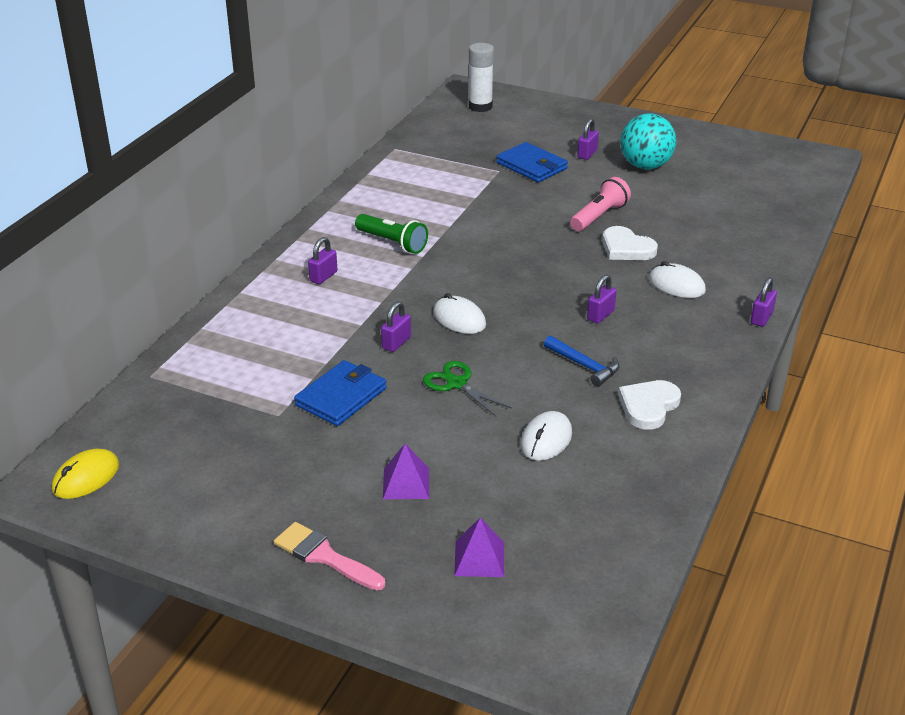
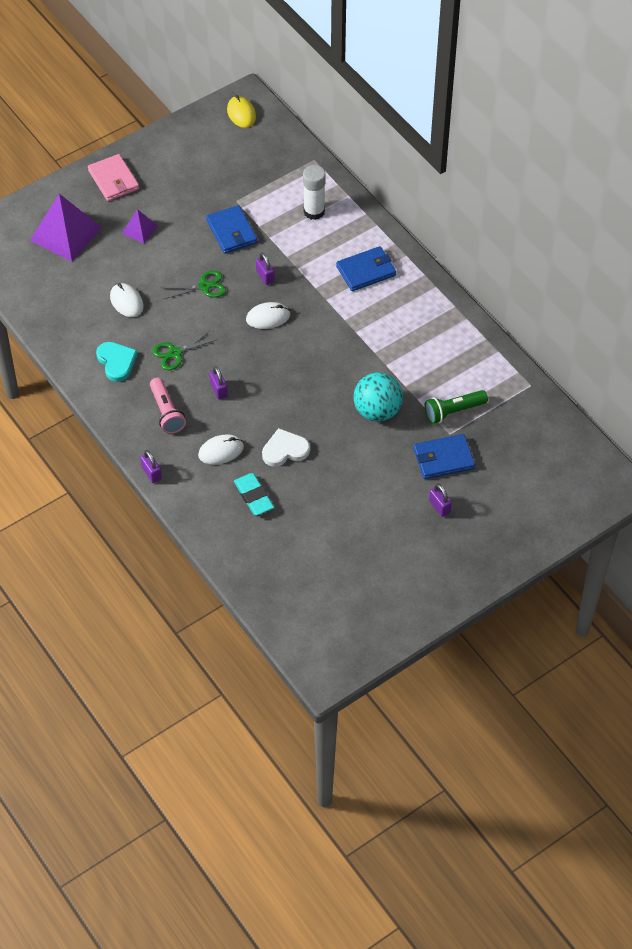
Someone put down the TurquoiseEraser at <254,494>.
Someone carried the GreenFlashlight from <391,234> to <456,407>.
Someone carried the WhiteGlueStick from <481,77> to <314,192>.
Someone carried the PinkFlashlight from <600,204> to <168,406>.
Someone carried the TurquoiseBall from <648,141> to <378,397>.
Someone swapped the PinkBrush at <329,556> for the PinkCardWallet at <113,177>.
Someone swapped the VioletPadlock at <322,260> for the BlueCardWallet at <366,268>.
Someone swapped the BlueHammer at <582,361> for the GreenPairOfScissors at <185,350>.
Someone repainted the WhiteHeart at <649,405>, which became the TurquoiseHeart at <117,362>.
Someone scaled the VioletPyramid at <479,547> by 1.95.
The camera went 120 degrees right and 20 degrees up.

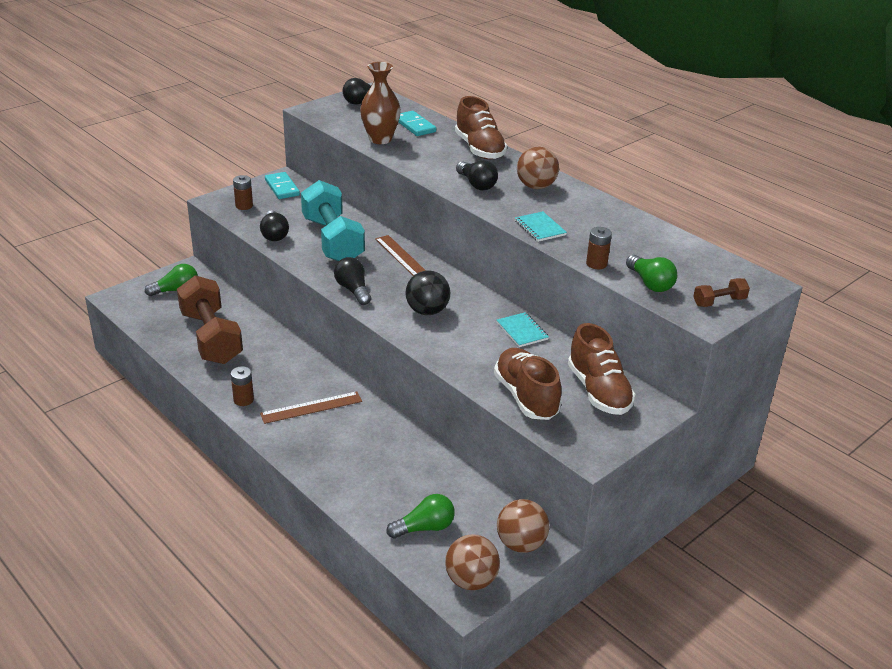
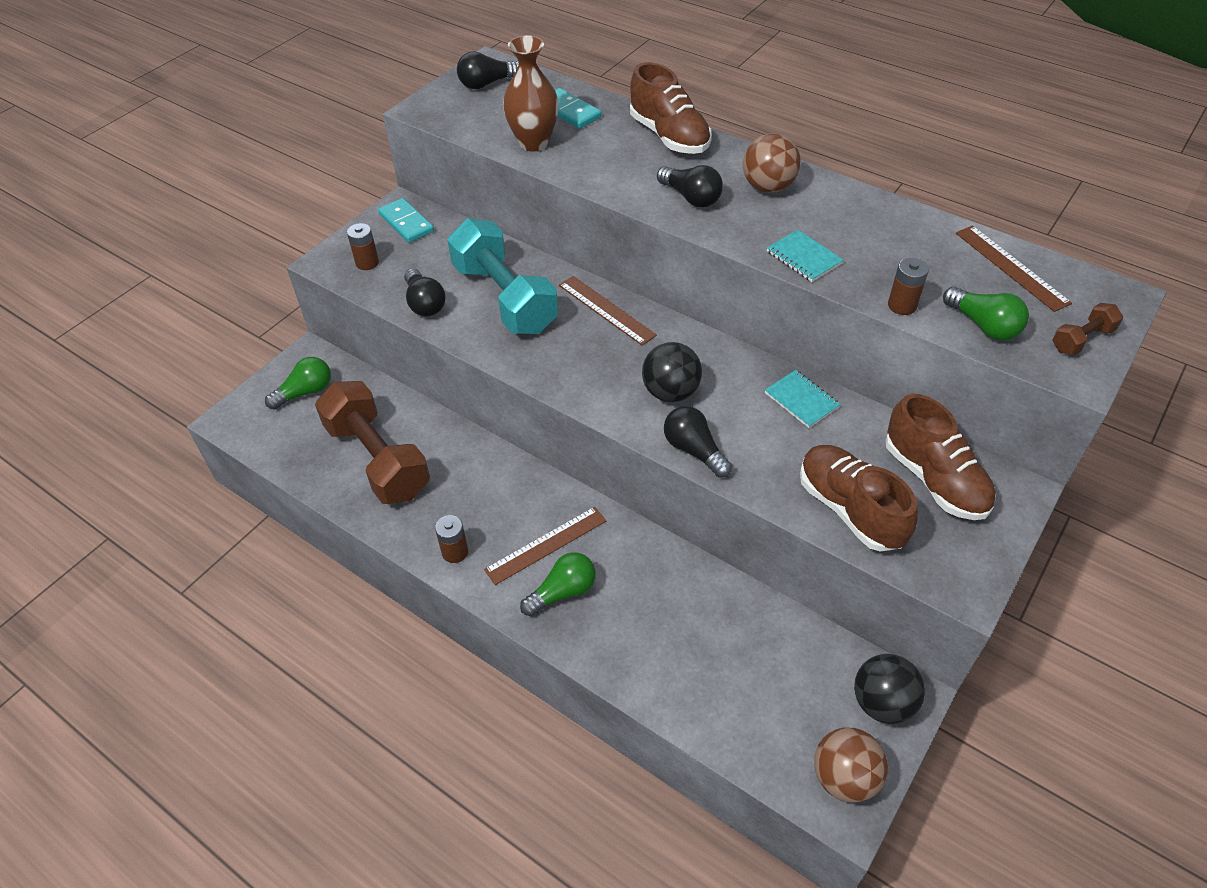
Someone put down the BrownMeasuringStick at <1014,269>.
Someone carried the JetBlackLightBulb from <352,281> to <698,442>.
Someone carried the GreenLightBulb from <421,516> to <558,584>.
Someone repainted the BrownBall at <523,526>, which became the JetBlackBall at <889,689>.
The camera went 10 degrees left and 15 degrees up.

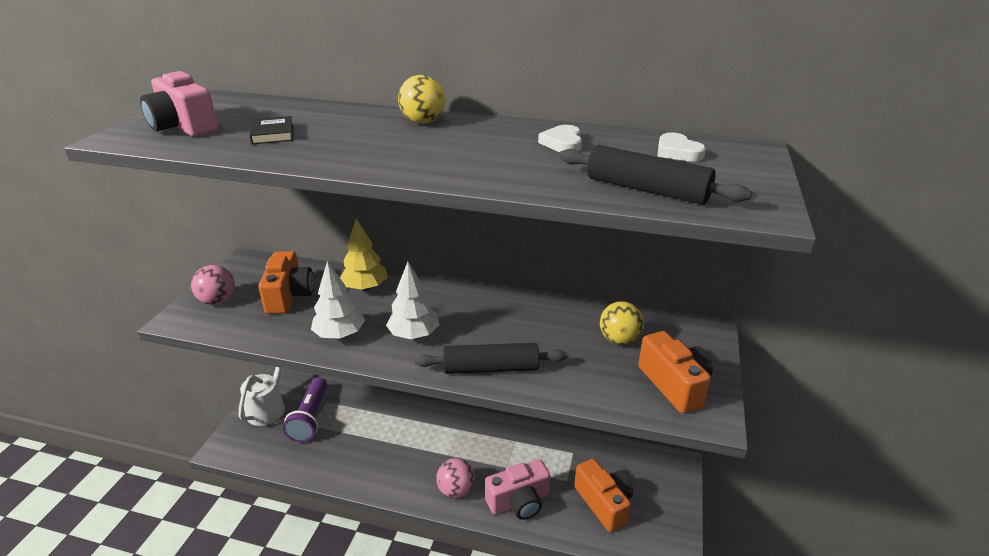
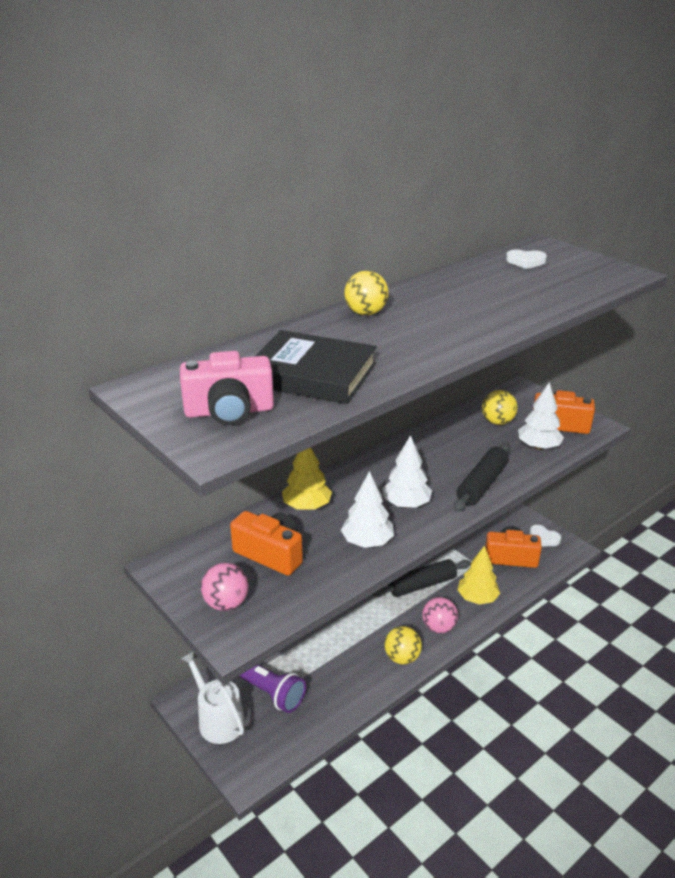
Someone put down the GoldenBall at <403,645>.
Someone put down the WhiteFirTree at <541,416>.
Someone carried the WhiteHeart from <560,138> to <545,535>.
Someone carried the JetBlackPastryRoller from <655,174> to <422,578>.
Someone swapped the PinkCamera at <517,489> for the GoldenFirTree at <478,575>.
Someone scaled the JetBlackHardback at <271,130> by 2.16.
The camera went 55 degrees left and 0 degrees up.

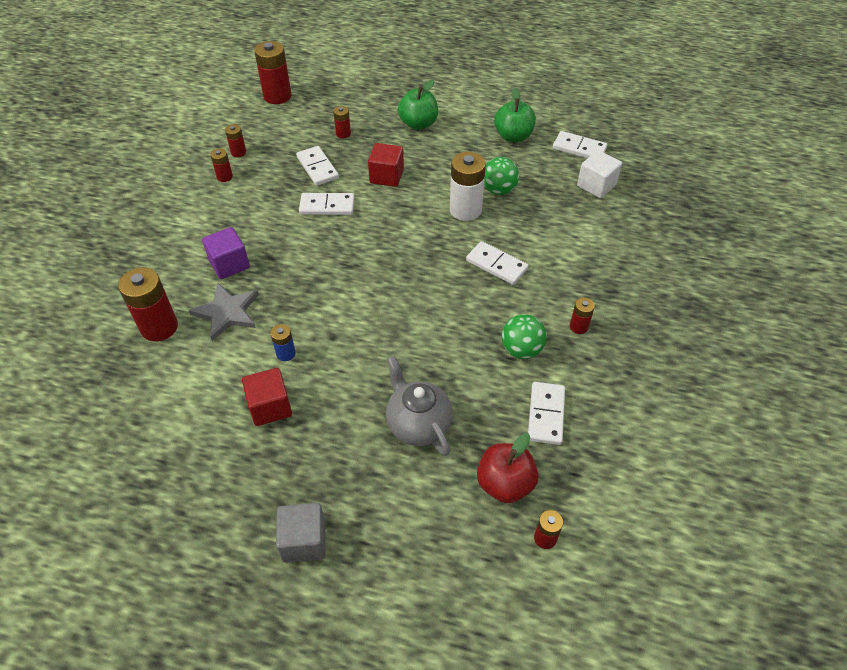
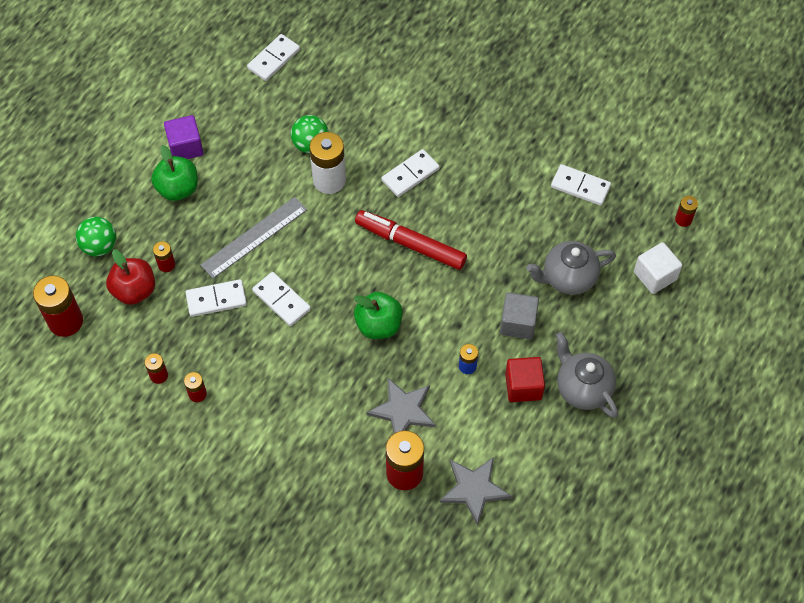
Someone took away the RedAaBattery at <582,315>.
Someone put down the RedFeltPen at <411,240>.
Someone put down the GreyStar at <475,491>.
Someone put down the GreyTeaPot at <587,375>.
Someone carried the VioletBlock from <226,253> to <184,137>.
Someone carried the GreyBlock from <300,533> to <519,315>.
Someone carried the RedAppleFruit from <507,468> to <130,277>.
Someone carried the GreenAppleFruit from <515,115> to <378,315>.
Someone carried the GreenBall from <524,336> to <96,236>.
Someone carried the WhiteBlock from <599,174> to <658,268>.
Someone swapped the RedBlock at <386,165> for the GreyMeasuringStick at <254,238>.
Someone rotated the WhiteDomino at <327,204> by 60 degrees counterclockwise.
The camera went 75 degrees left and 10 degrees up.

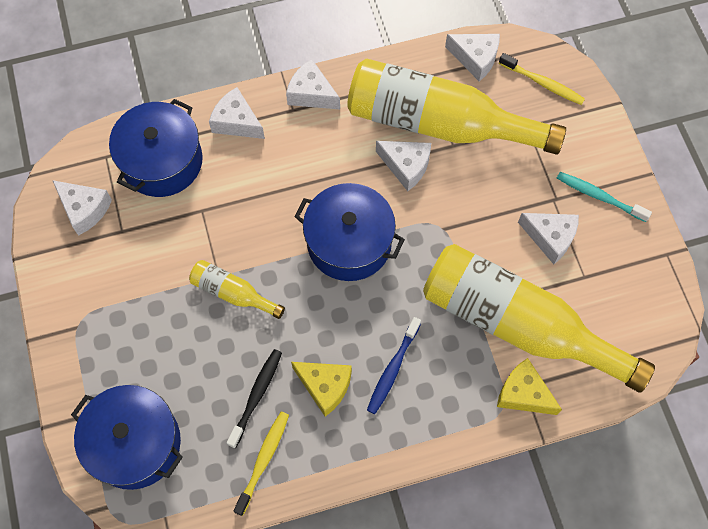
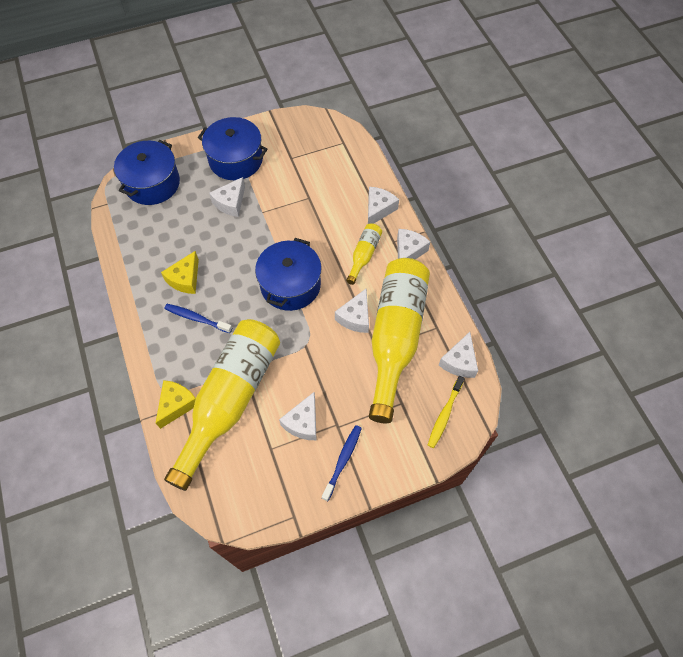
Someone took away the JetBlackToothbrush at <254,398>.
Someone took away the GoldenToothbrush at <261,463>.
Someone carried the WhiteCheeseWedge from <82,208> to <227,197>.
Someone carried the BlueCookingPot from <156,148> to <232,148>.
Someone carried the GoldenDrinkBottle from <237,289> to <364,254>.
Someone repainted the TurquoiseToothbrush at <604,197>, which became the BlueToothbrush at <342,463>.
The camera went 85 degrees right and 5 degrees down.

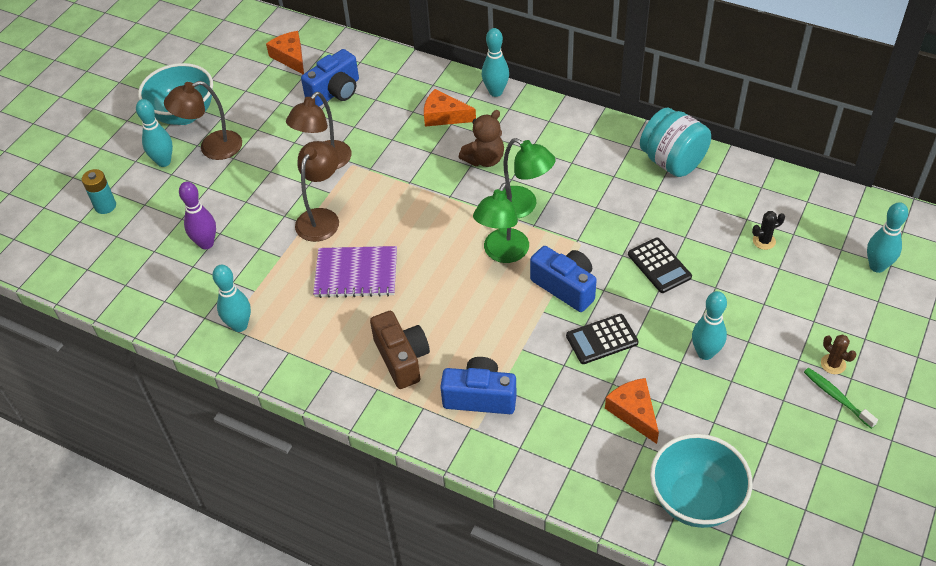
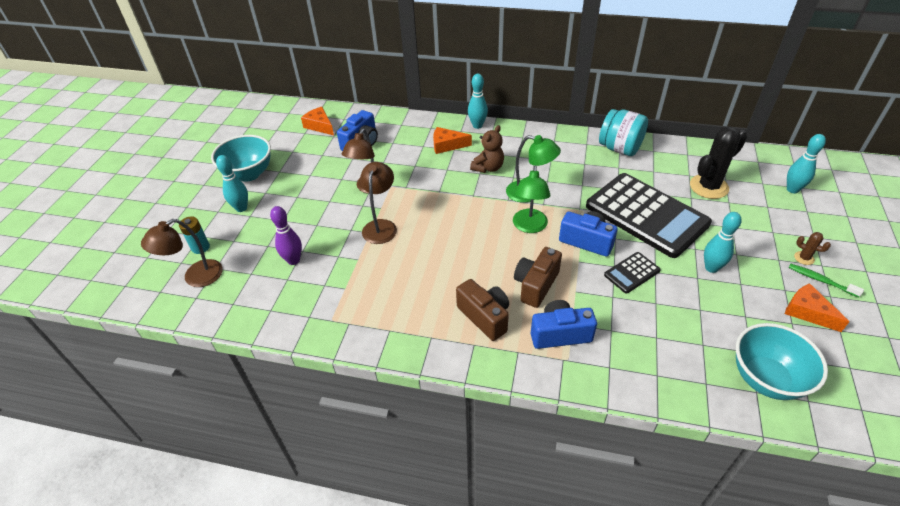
Someone took away the TurquoiseSkittle at <232,298>.
Someone took away the VioletNotebook at <355,272>.
Someone put down the BrownCamera at <538,277>.
Someone carried the BrownLamp from <203,120> to <182,253>.
Someone carried the OrangeColouredCheeseWedge from <632,411> to <817,307>.
Someone scaled the JetBlackAddingMachine at <660,265> by 2.33.
Someone scaled the JetBlackSaguaroCactus at <768,230> by 2.26.
The camera went 15 degrees left and 5 degrees down.

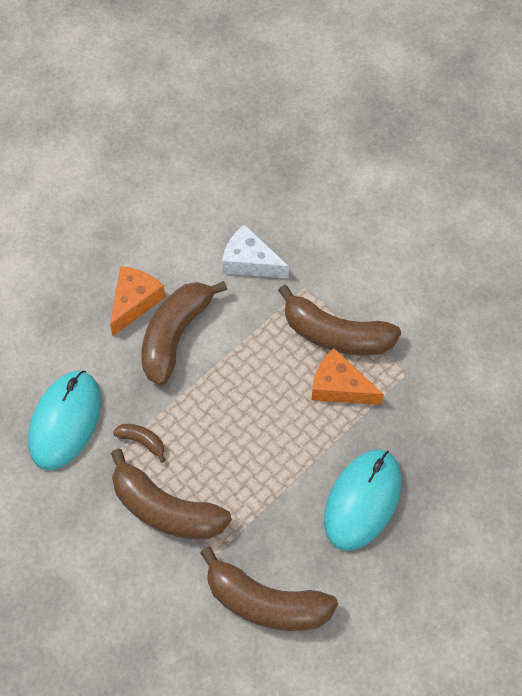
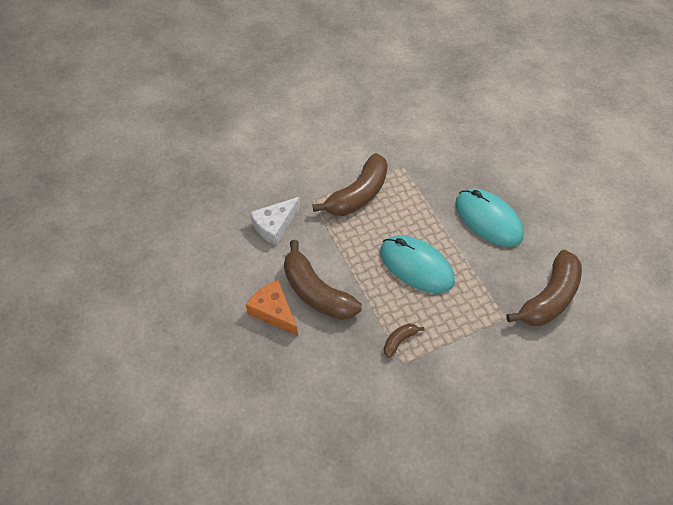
Someone took away the BrownBananaFruit at <171,493>.
Someone took away the OrangeColouredCheeseWedge at <347,376>.
Someone carried the TurquoisePcMouse from <64,420> to <417,264>.
The camera went 70 degrees left and 5 degrees down.

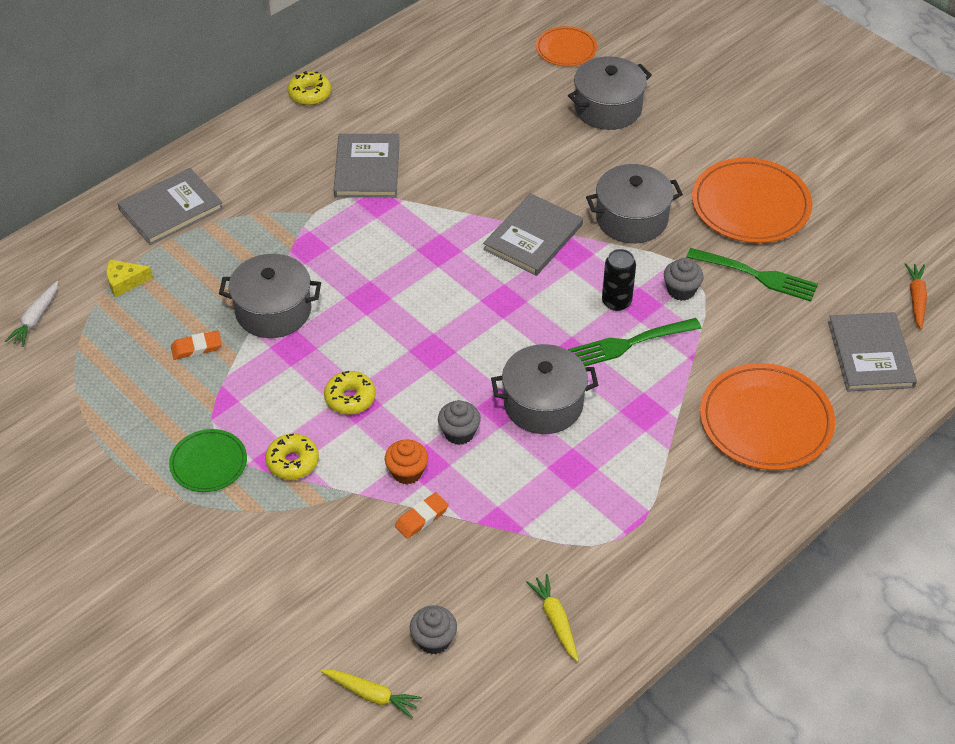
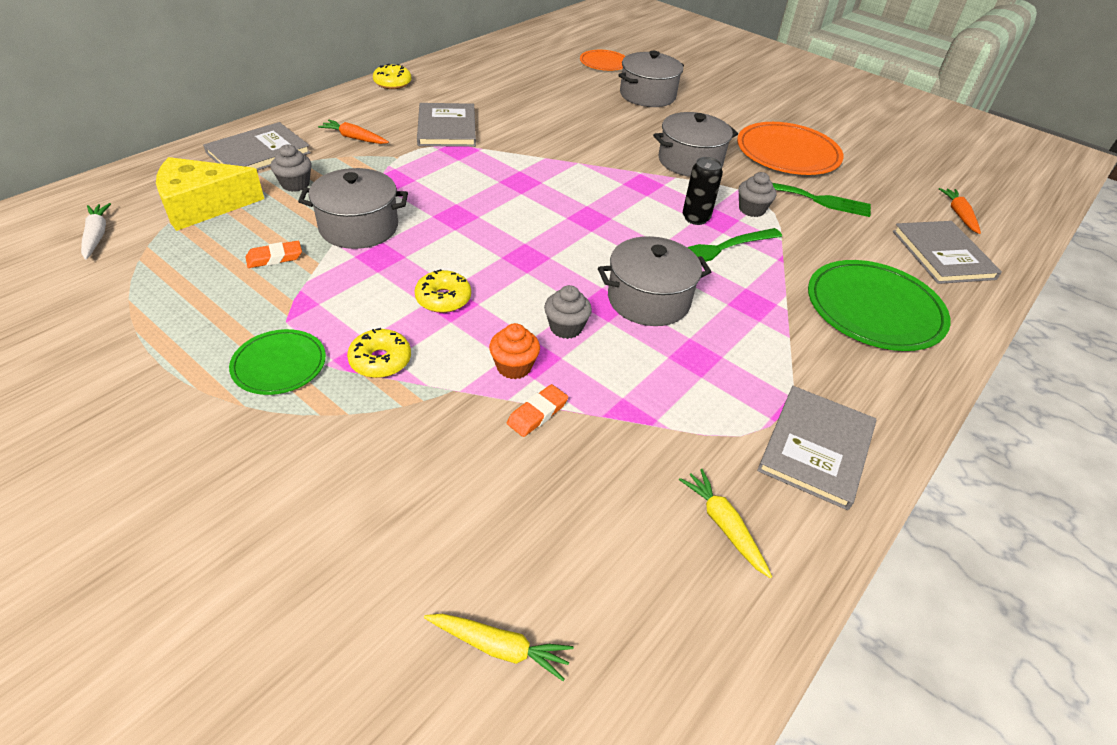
Someone put down the OrangeColouredRootVegetable at <353,132>.
Someone carried the GreyCupcake from <433,630> to <291,168>.
Someone carried the GreyHardback from <533,234> to <816,448>.
Someone repainted the OrangeColouredDinnerPlate at <767,416>, which became the GreenDinnerPlate at <879,305>.
Someone rotated the WhiteRootVegetable at <31,314> by 150 degrees clockwise.
Someone scaled the GoldenCheeseWedge at <130,279> by 2.04.
The camera went 10 degrees left and 5 degrees down.

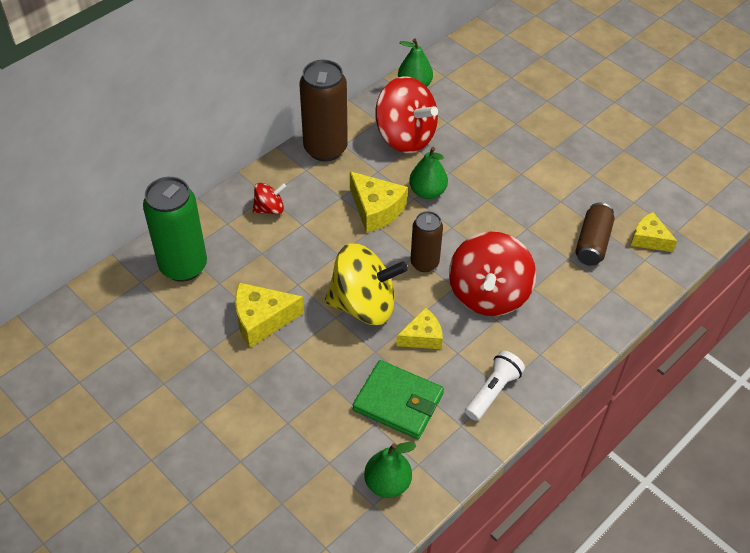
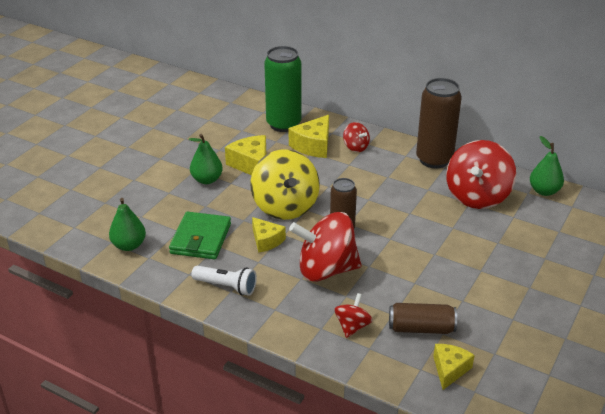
Someone put down the RedWhirligig at <353,315>.
Someone carried the GoldenCheeseWedge from <379,202> to <309,136>.
Someone carried the GreenPear from <428,173> to <206,159>.
The camera went 75 degrees right and 15 degrees down.

